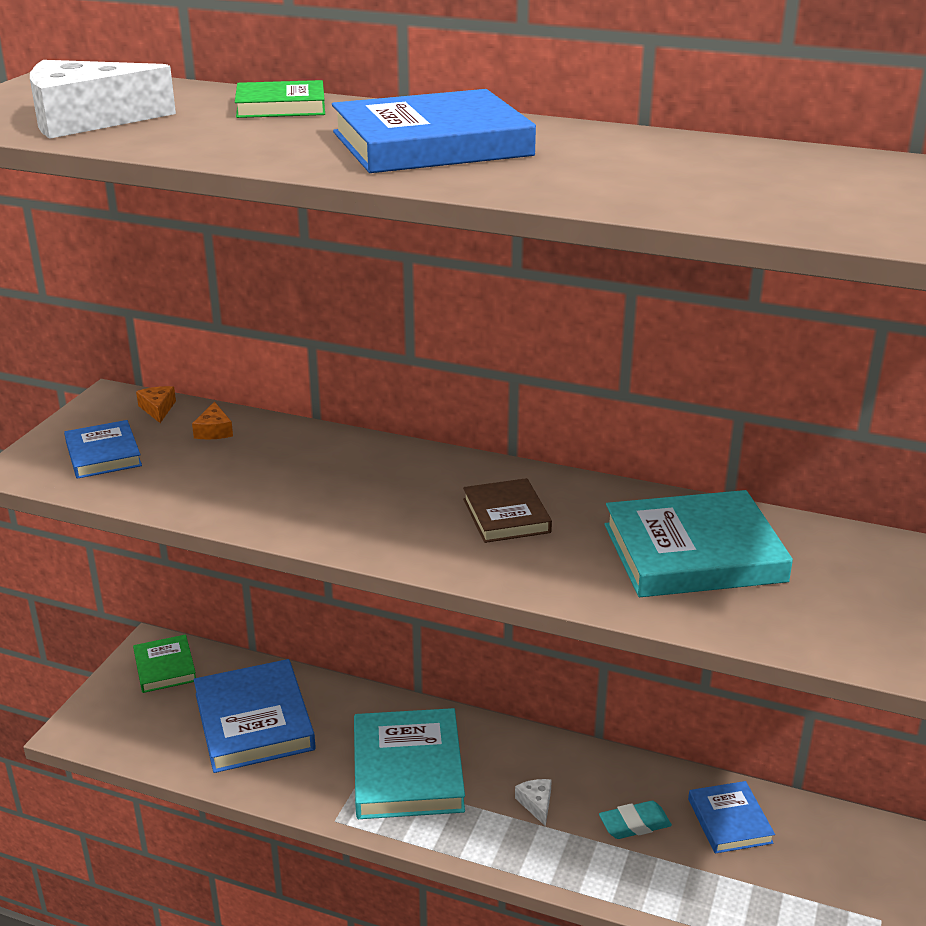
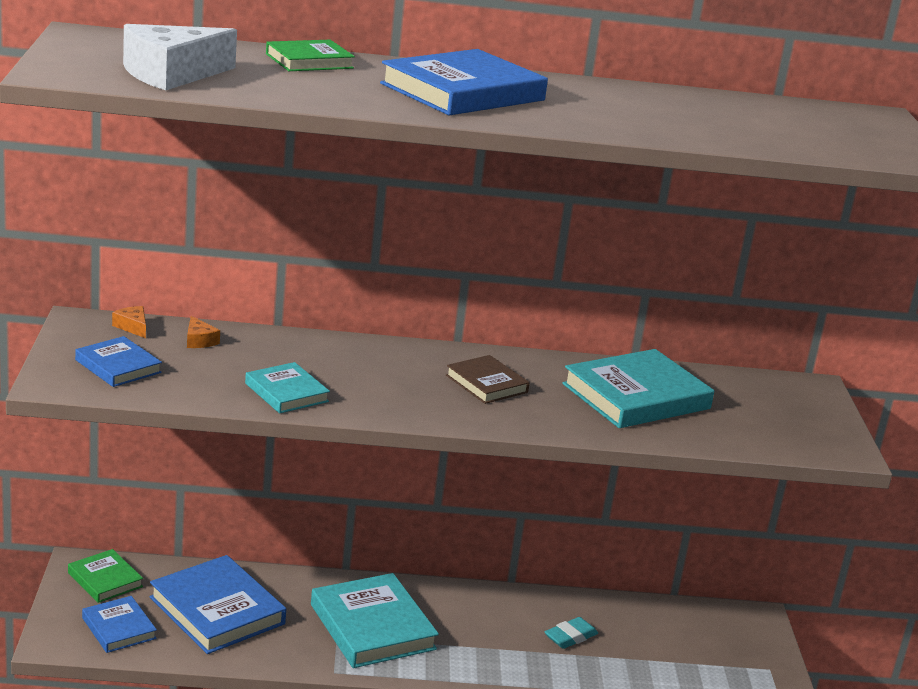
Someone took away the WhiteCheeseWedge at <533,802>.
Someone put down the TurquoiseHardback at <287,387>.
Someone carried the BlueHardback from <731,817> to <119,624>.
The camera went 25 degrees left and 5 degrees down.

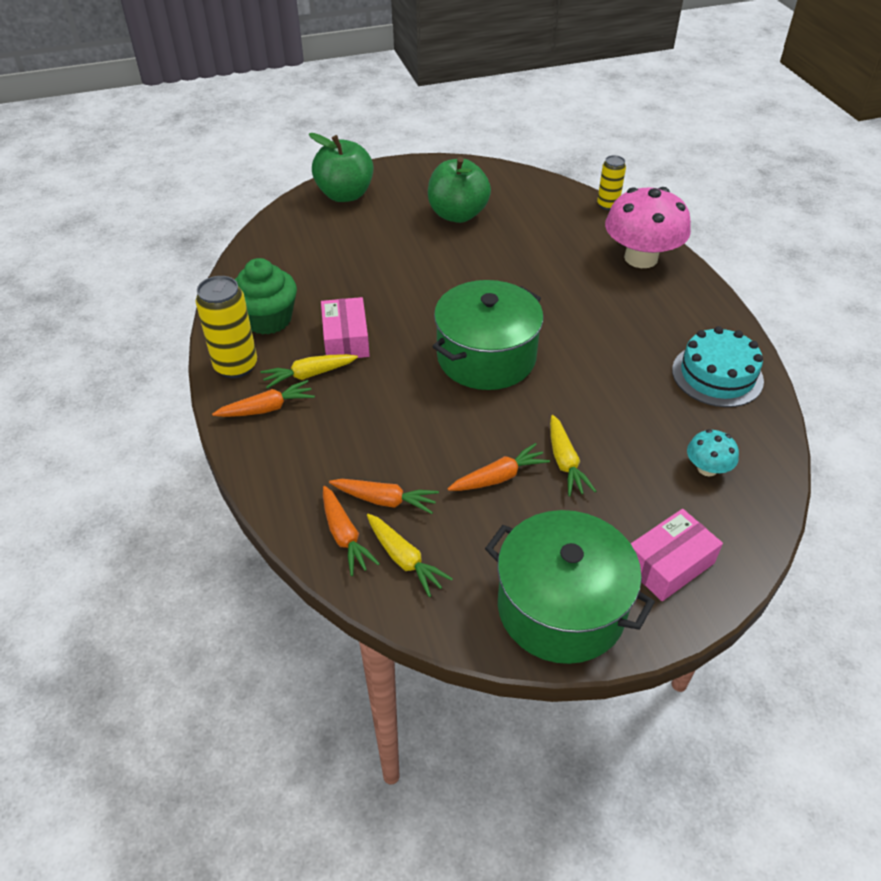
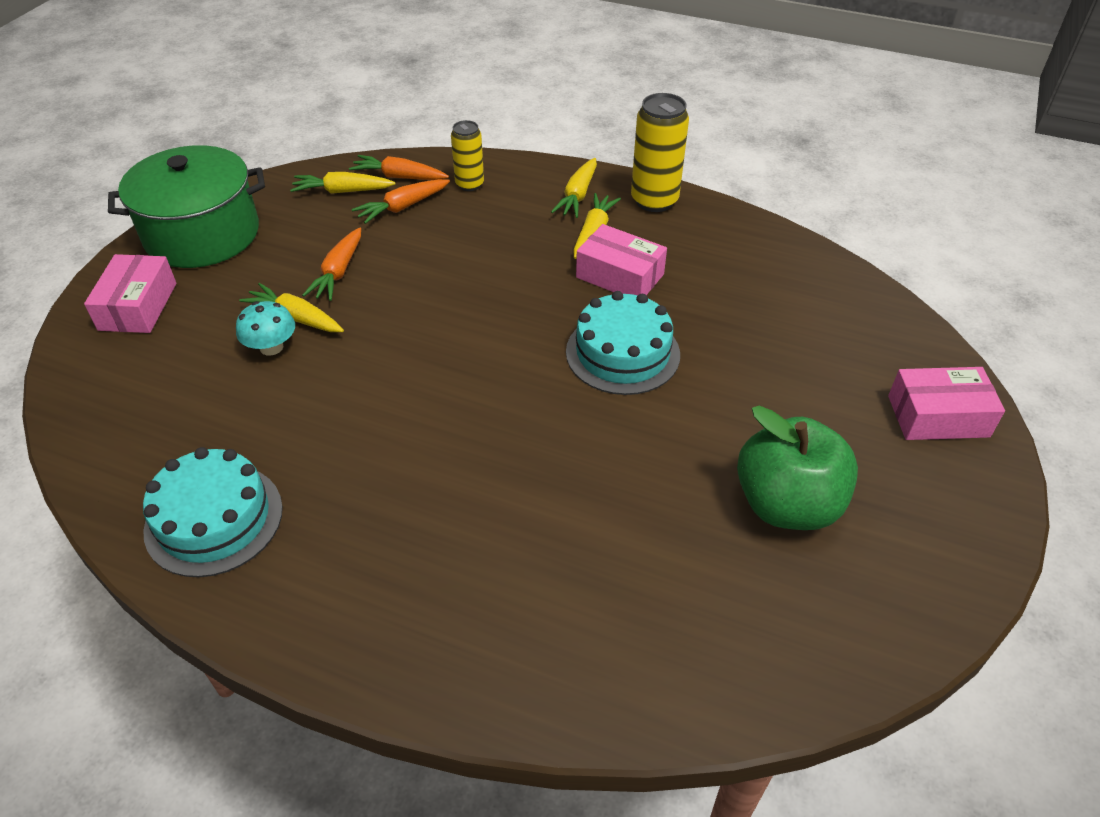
Someone took away the GreenCupcake at <266,296>.
Someone took away the GreenCookingPot at <487,335>.
Someone took away the PinkToadstool at <648,227>.
Someone put down the TurquoiseGateau at <623,343>.
Someone carried the GoldenCan from <611,182> to <467,155>.
Someone carried the TurquoiseToadstool from <713,452> to <265,328>.
Someone swapped the GreenAppleFruit at <341,167> for the PinkPackage at <946,403>.
Someone repainted the OrangeColouredRootVegetable at <263,398>, which became the GoldenRootVegetable at <574,188>.
The camera went 130 degrees right and 0 degrees up.

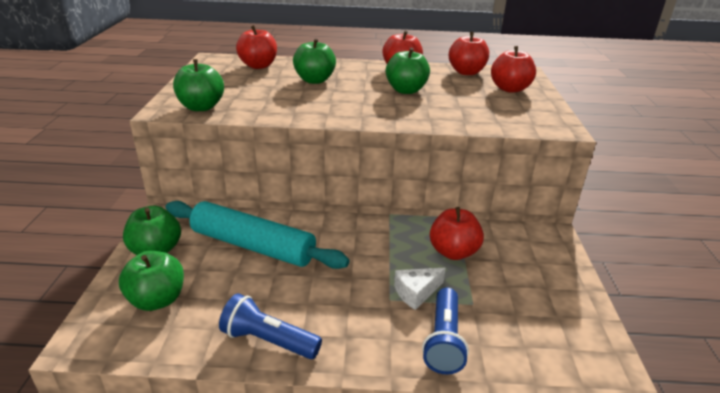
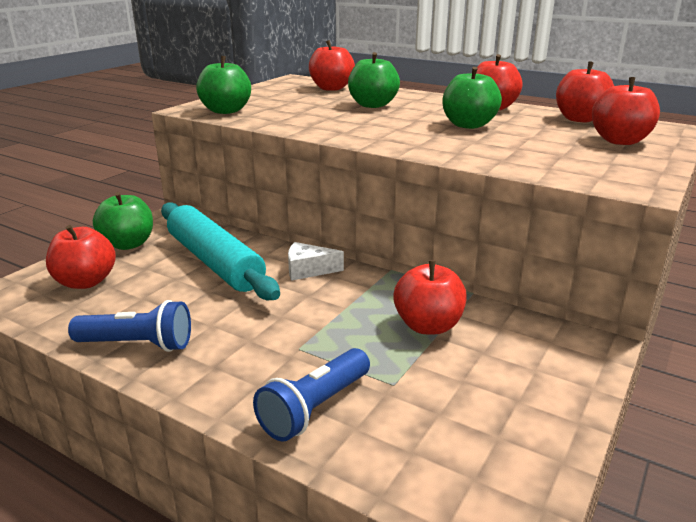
Someone carried the WhiteCheeseWedge from <420,289> to <316,261>.
Someone repainted the GreenAppleFruit at <151,281>, which became the RedAppleFruit at <81,257>.
Someone rotated the BlueFlashlight at <270,326> by 135 degrees clockwise.
The camera went 30 degrees right and 5 degrees down.

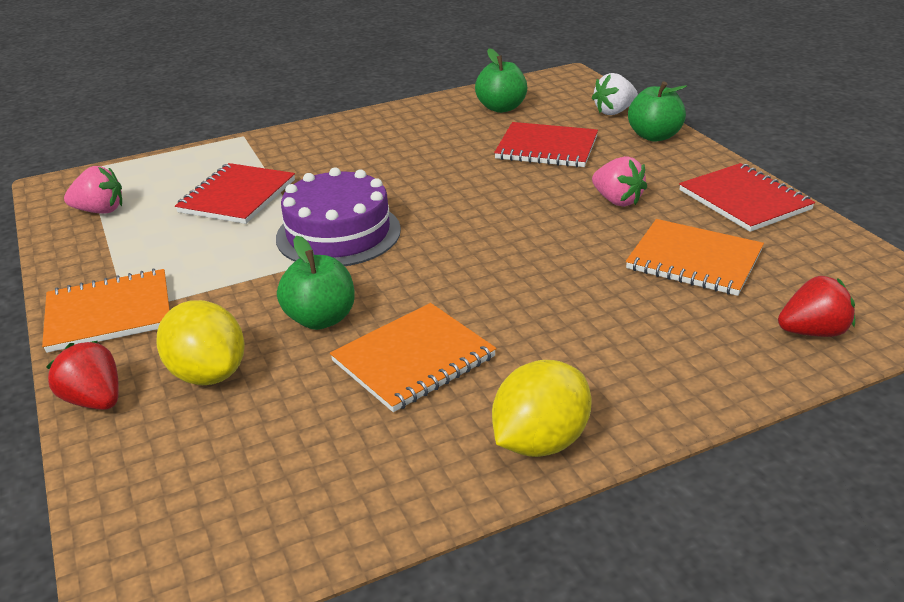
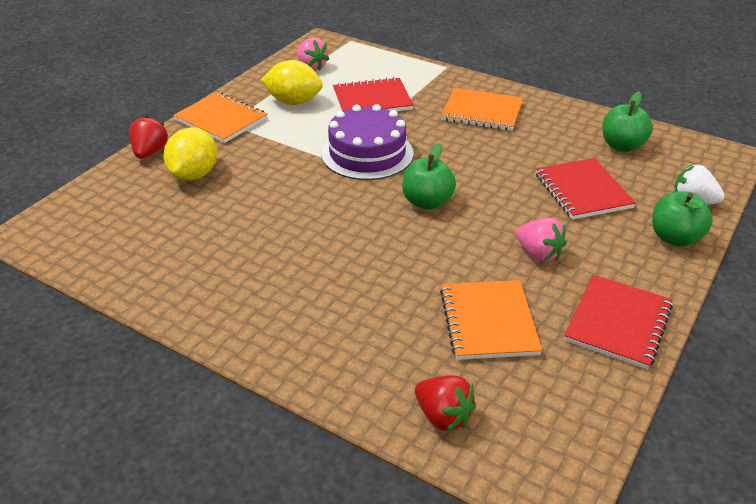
Someone carried the GreenAppleFruit from <316,283> to <429,176>.
Someone carried the OrangeColouredNotebook from <413,357> to <482,109>.
Someone carried the GoldenCitrusFruit from <541,408> to <292,82>.
Someone rotated the PinkToyStrawberry at <619,181> by 60 degrees counterclockwise.
The camera went 55 degrees right and 5 degrees up.

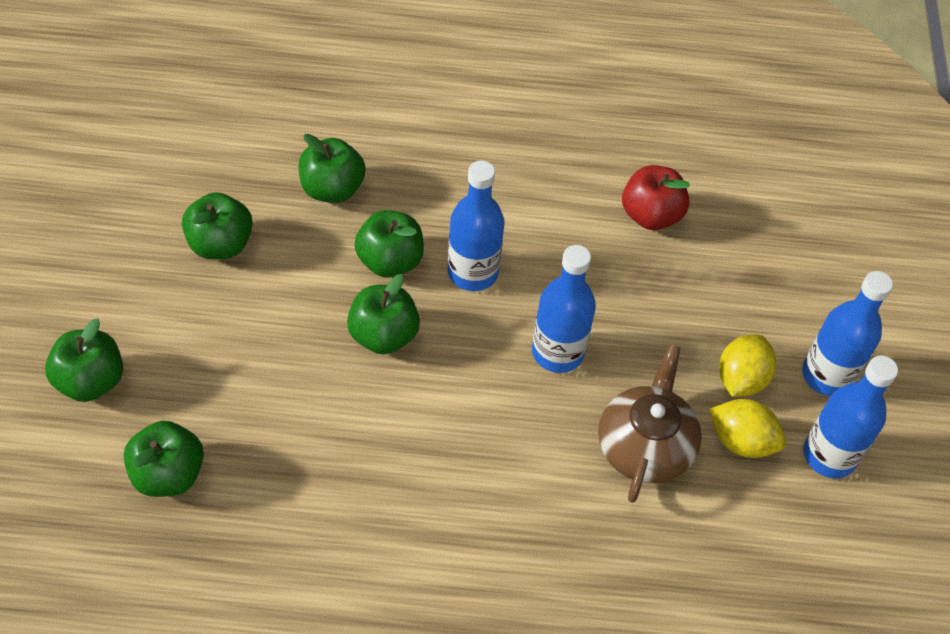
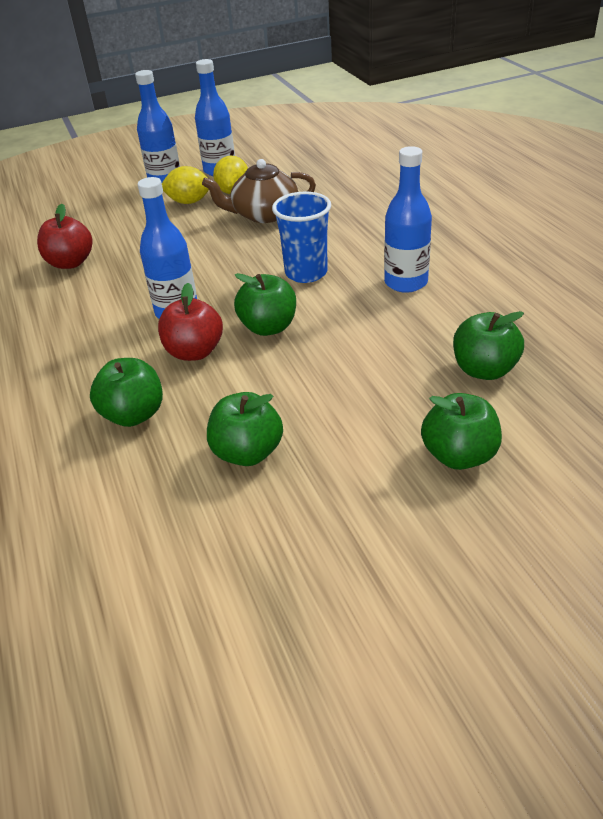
Someone put down the BlueBeaker at <301,237>.
Someone carried the BlueDrinkBottle from <564,309> to <408,219>.
Someone repainted the GreenAppleFruit at <389,244>, which became the RedAppleFruit at <190,322>.
The camera went 110 degrees left and 15 degrees down.

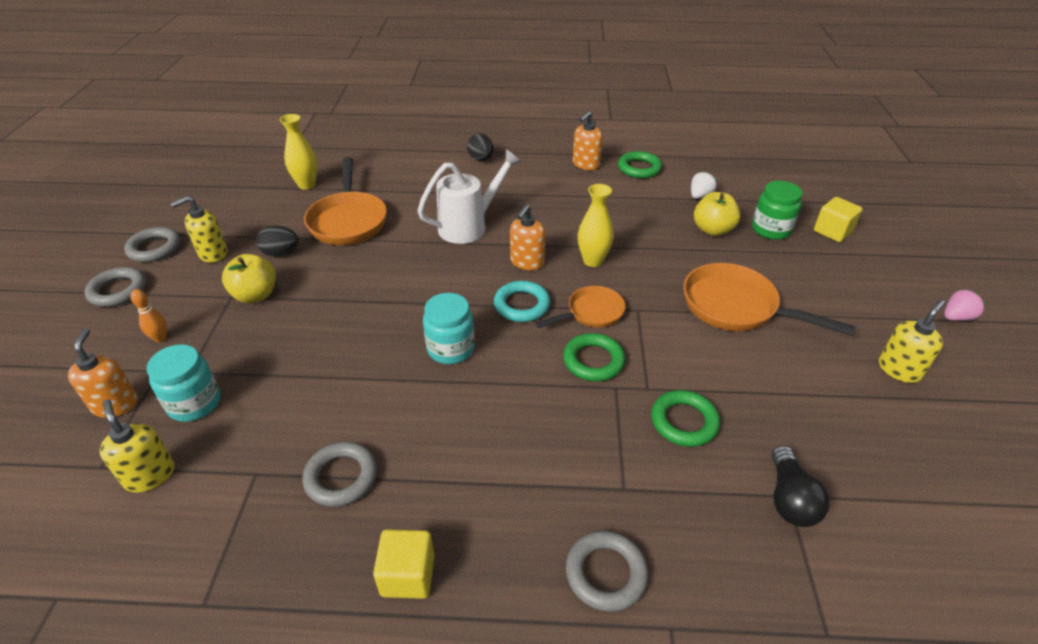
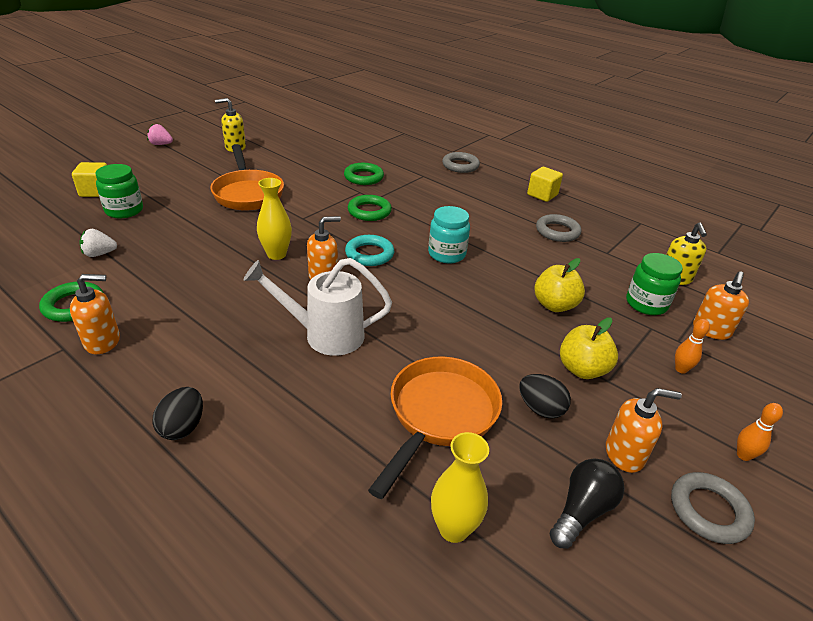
Someone took away the OrangeColouredFryingPan at <580,307>.
Someone carried the GoldenAppleFruit from <717,214> to <559,285>.
Someone carried the JetBlackLightBulb from <801,486> to <587,503>.
Someone swapped the GreyRing at <115,287> for the OrangeColouredSkittle at <760,432>.
Someone repainted the TurquoisePreserveJar at <184,383>, which became the GreenPreserveJar at <654,284>.
Someone repainted the GoldenSoapPump at <198,229>, which became the OrangeColouredSoapPump at <644,430>.
The camera went 145 degrees left and 5 degrees down.

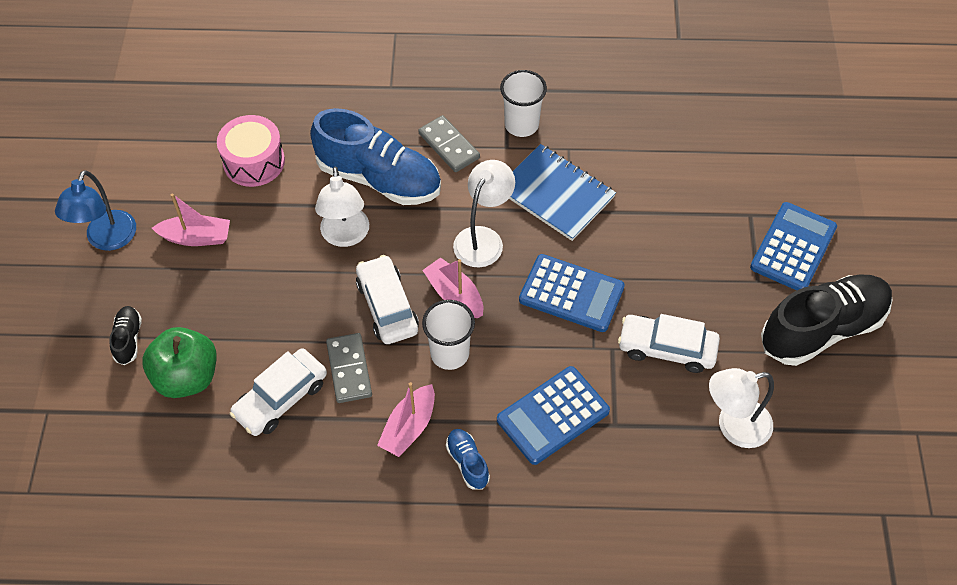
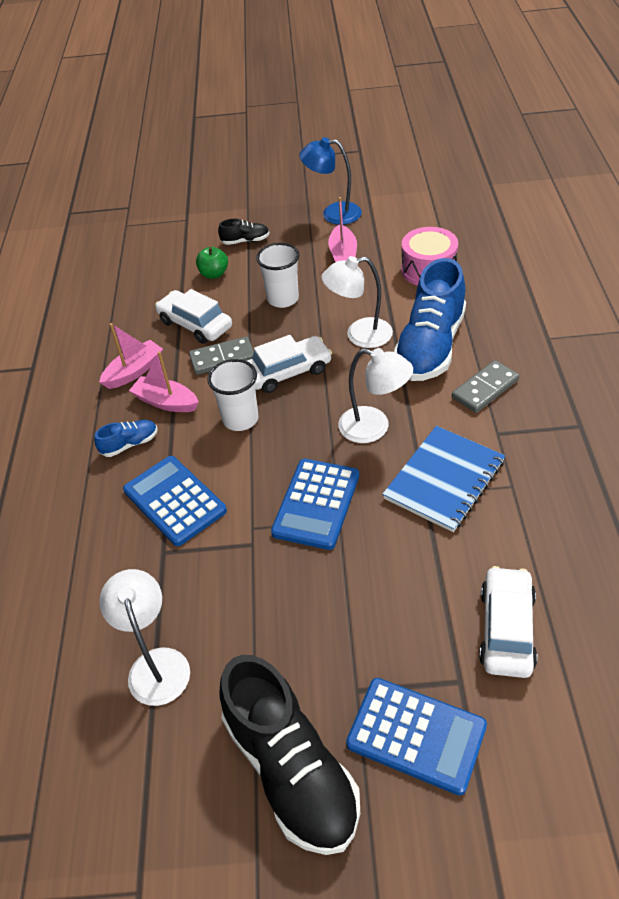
Someone carried the PinkBoat from <452,287> to <131,356>.
Someone carried the WhiteBeaker from <523,103> to <277,275>.
Someone carried the WhiteCar from <669,343> to <508,622>.
Someone scaled the GreenAppleFruit at <179,362> by 0.57.
The camera went 90 degrees right and 10 degrees down.

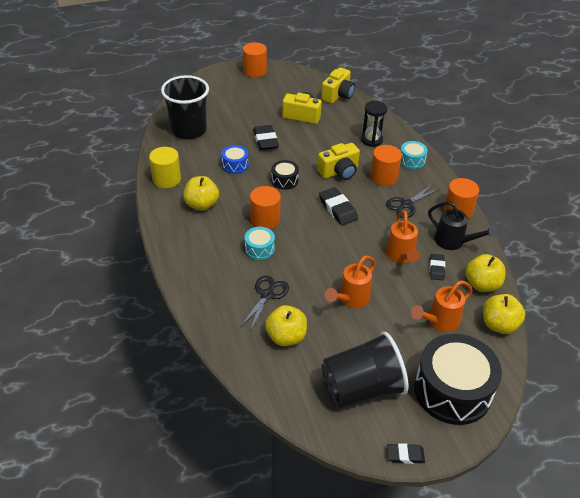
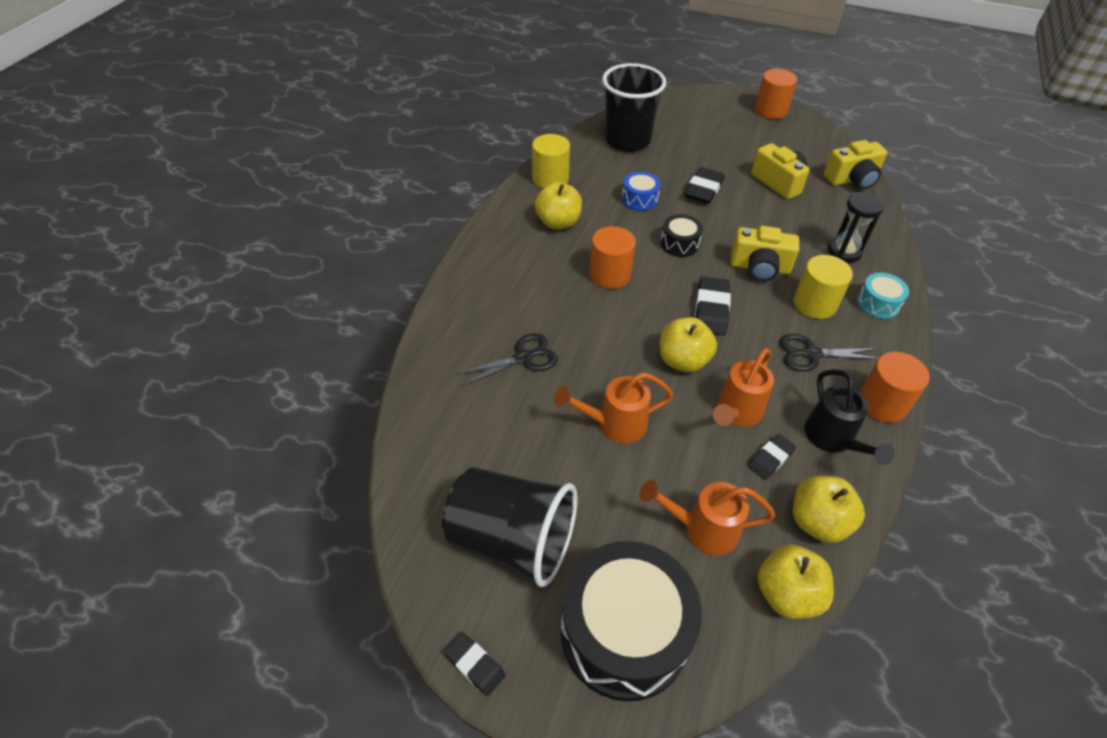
Someone took away the TurquoiseToyDrum at <259,243>.
Someone carried the GoldenAppleFruit from <286,325> to <688,344>.
Someone repainted the OrangeColouredCylinder at <386,165>, which became the GoldenCylinder at <823,287>.
The camera went 40 degrees right and 5 degrees up.

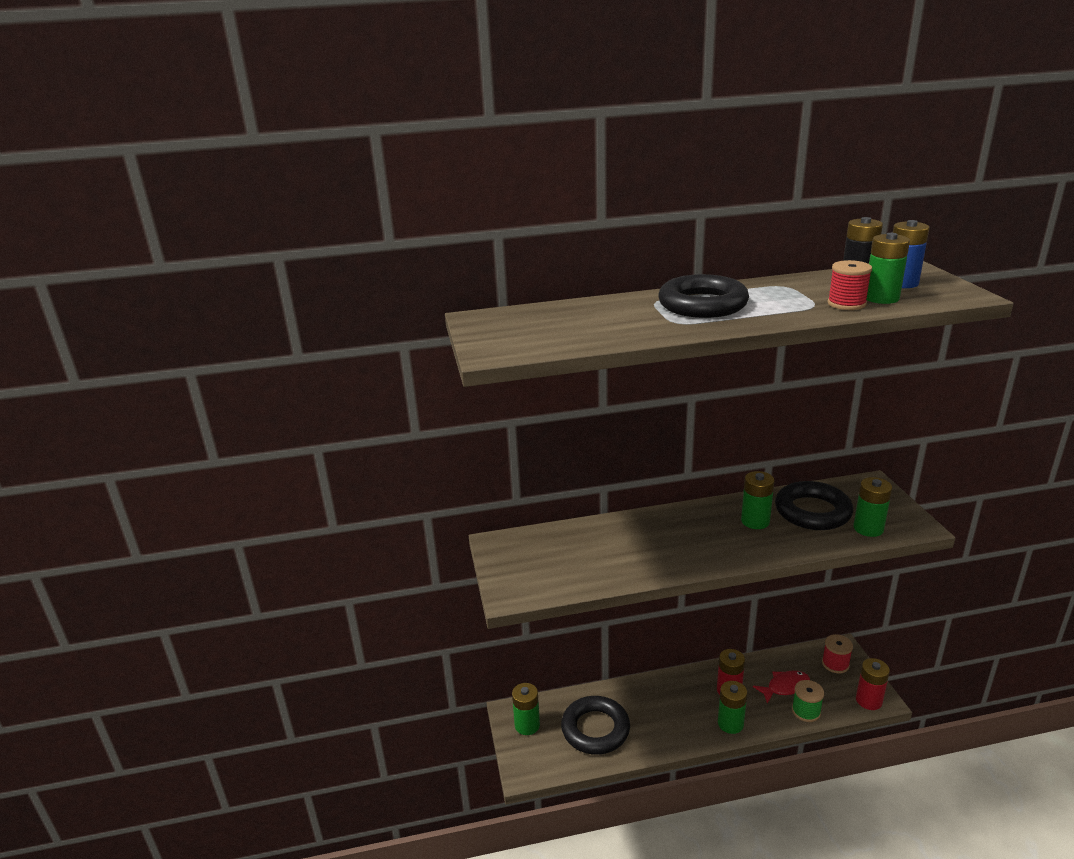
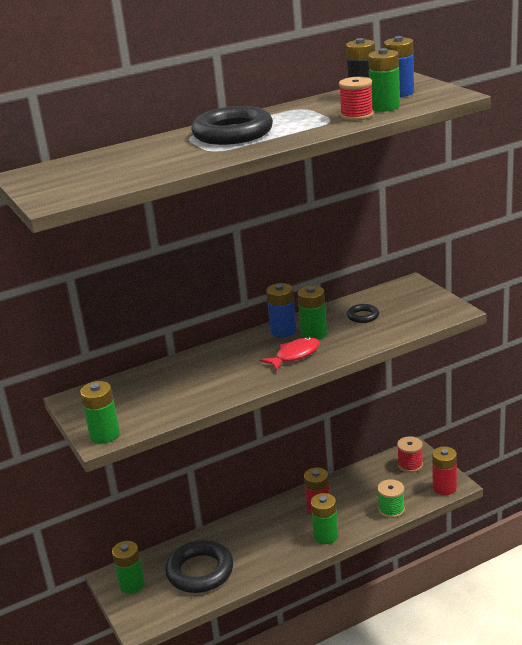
Someone put down the BlueAaBattery at <281,310>.
Someone carried the RedFishFigure from <781,687> to <290,354>.
Someone carried the GreenAaBattery from <872,507> to <100,412>.
Someone scaled the JetBlackRing at <814,505> by 0.46.
The camera went 15 degrees left and 0 degrees up.

